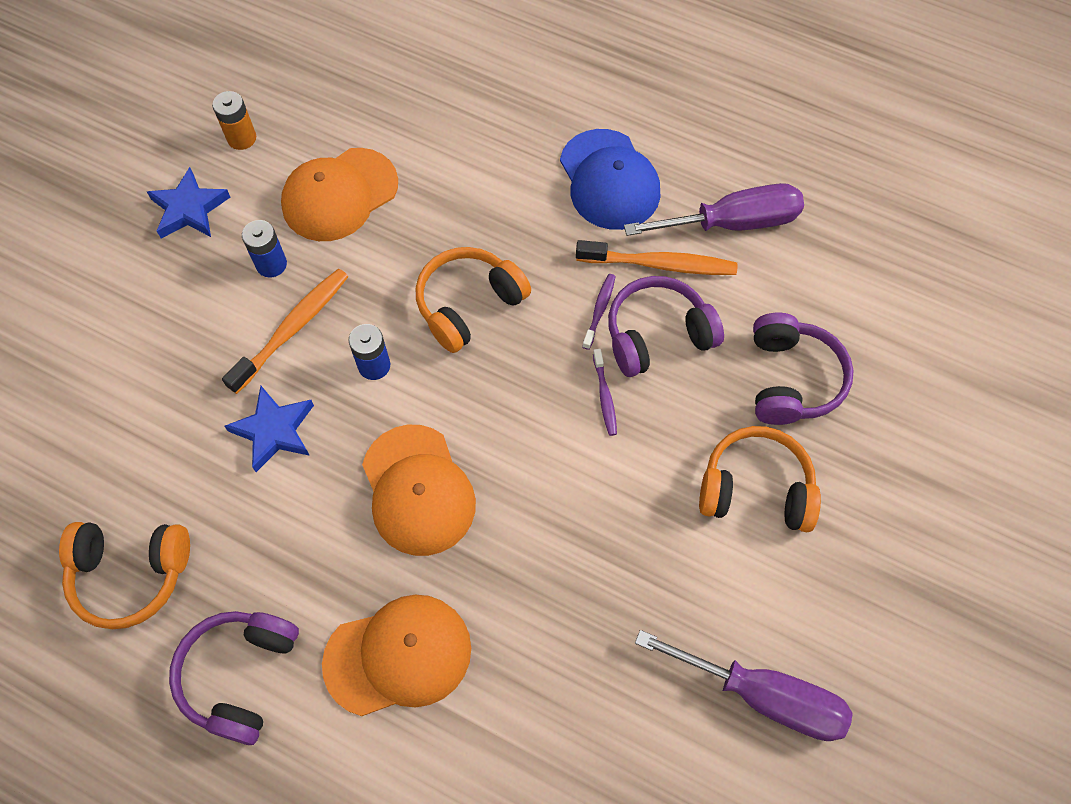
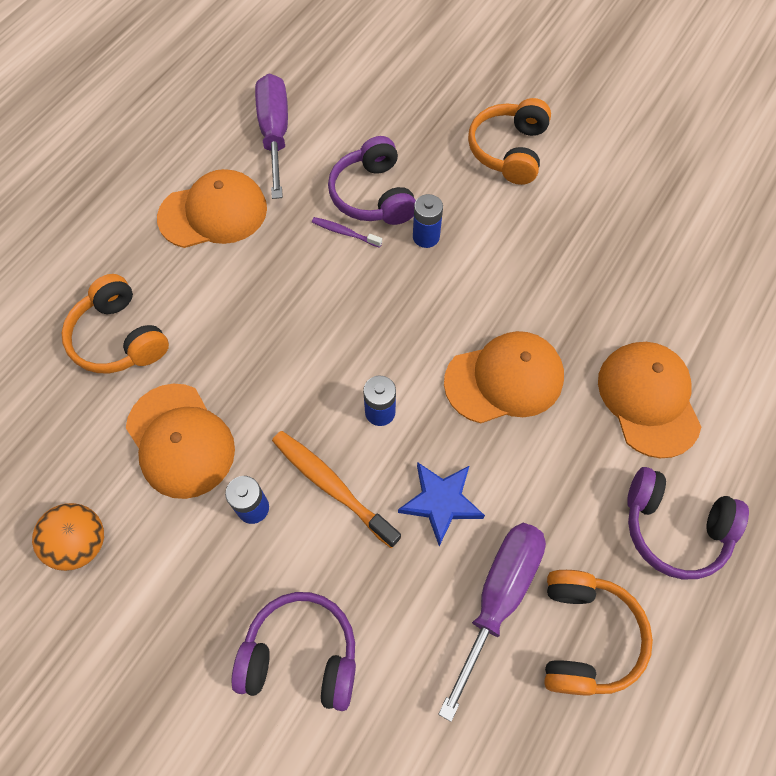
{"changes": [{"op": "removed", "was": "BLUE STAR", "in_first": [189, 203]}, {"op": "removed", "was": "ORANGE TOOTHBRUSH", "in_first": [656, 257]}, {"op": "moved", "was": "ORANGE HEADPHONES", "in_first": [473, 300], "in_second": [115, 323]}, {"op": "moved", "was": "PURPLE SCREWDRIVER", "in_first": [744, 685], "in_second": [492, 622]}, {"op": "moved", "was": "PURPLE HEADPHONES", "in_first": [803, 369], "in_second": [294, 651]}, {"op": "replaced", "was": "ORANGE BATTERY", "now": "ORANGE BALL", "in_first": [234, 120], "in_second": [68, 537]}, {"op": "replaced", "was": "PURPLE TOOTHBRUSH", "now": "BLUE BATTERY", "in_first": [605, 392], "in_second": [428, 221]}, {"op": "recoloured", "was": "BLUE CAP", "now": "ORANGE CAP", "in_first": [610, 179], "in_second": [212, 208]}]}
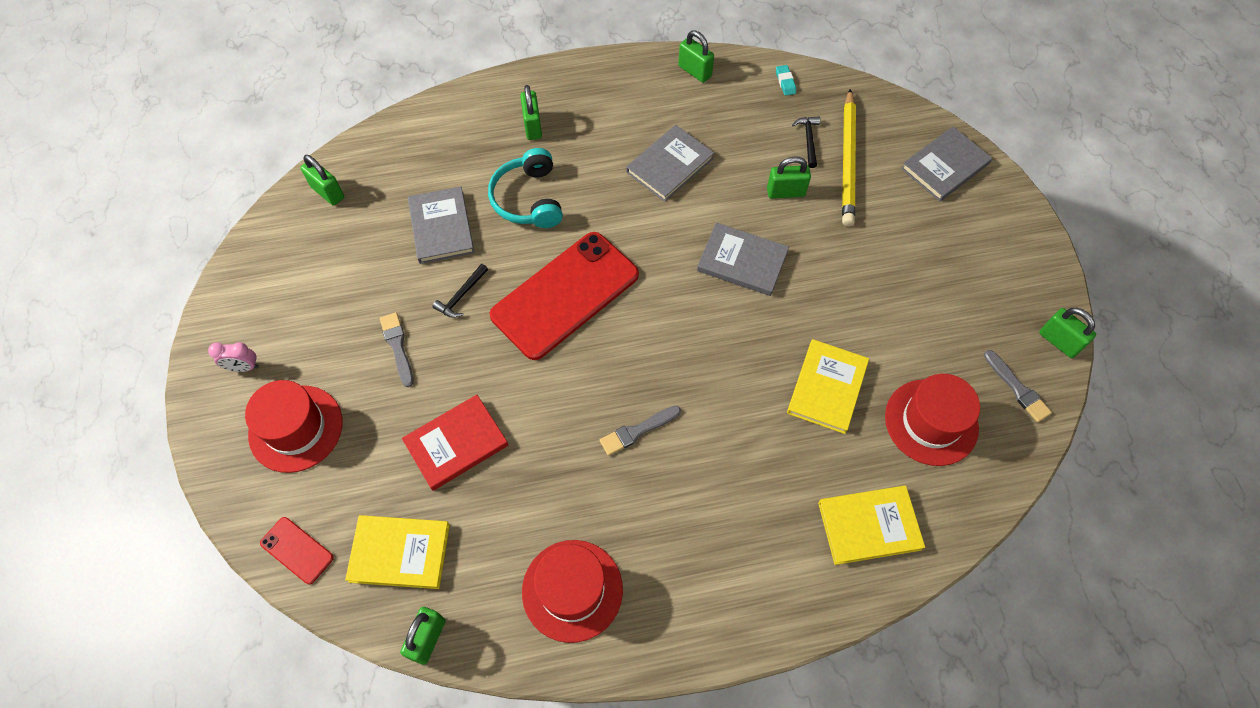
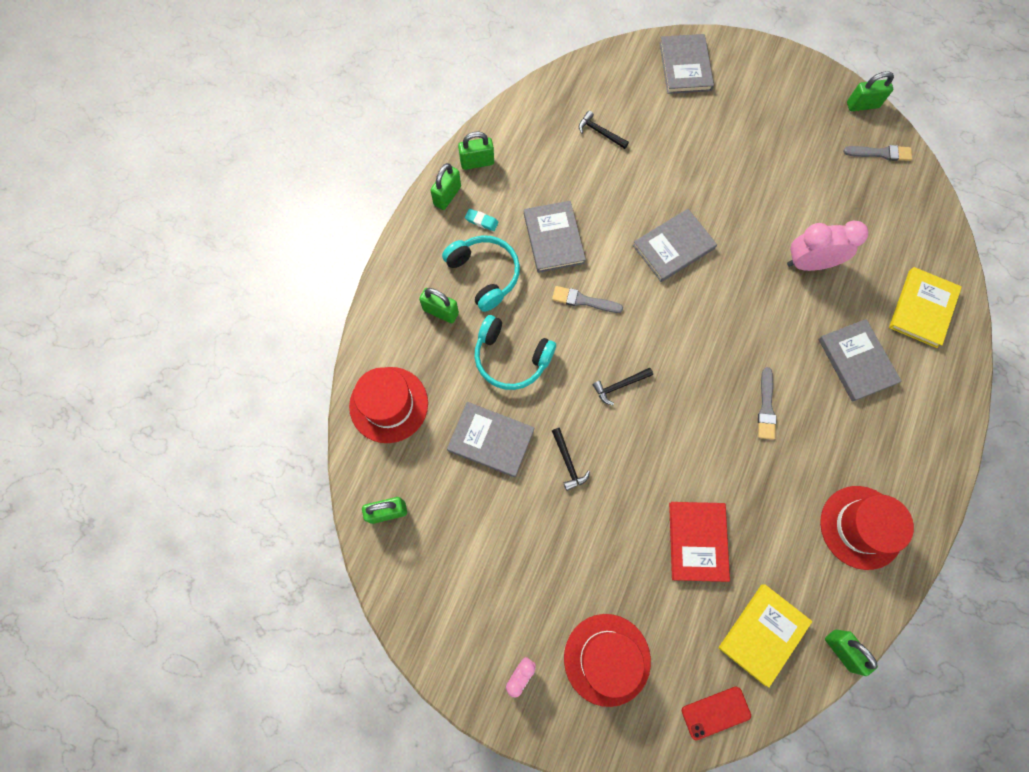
{"changes": [{"op": "removed", "was": "YELLOW PENCIL", "in_first": [849, 157]}, {"op": "added", "now": "TURQUOISE HEADPHONES", "in_second": [481, 273]}, {"op": "added", "now": "GREY BOOK", "in_second": [860, 360]}, {"op": "moved", "was": "GREY BRUSH", "in_first": [397, 349], "in_second": [587, 299]}, {"op": "moved", "was": "GREEN PADLOCK", "in_first": [789, 177], "in_second": [445, 186]}, {"op": "moved", "was": "TURQUOISE ERASER", "in_first": [786, 80], "in_second": [481, 220]}, {"op": "moved", "was": "RED HAT", "in_first": [932, 420], "in_second": [388, 405]}, {"op": "replaced", "was": "RED PHONE", "now": "BLACK HAMMER", "in_first": [564, 296], "in_second": [623, 386]}, {"op": "replaced", "was": "YELLOW BOOK", "now": "PINK CLOCK", "in_first": [828, 386], "in_second": [827, 246]}]}
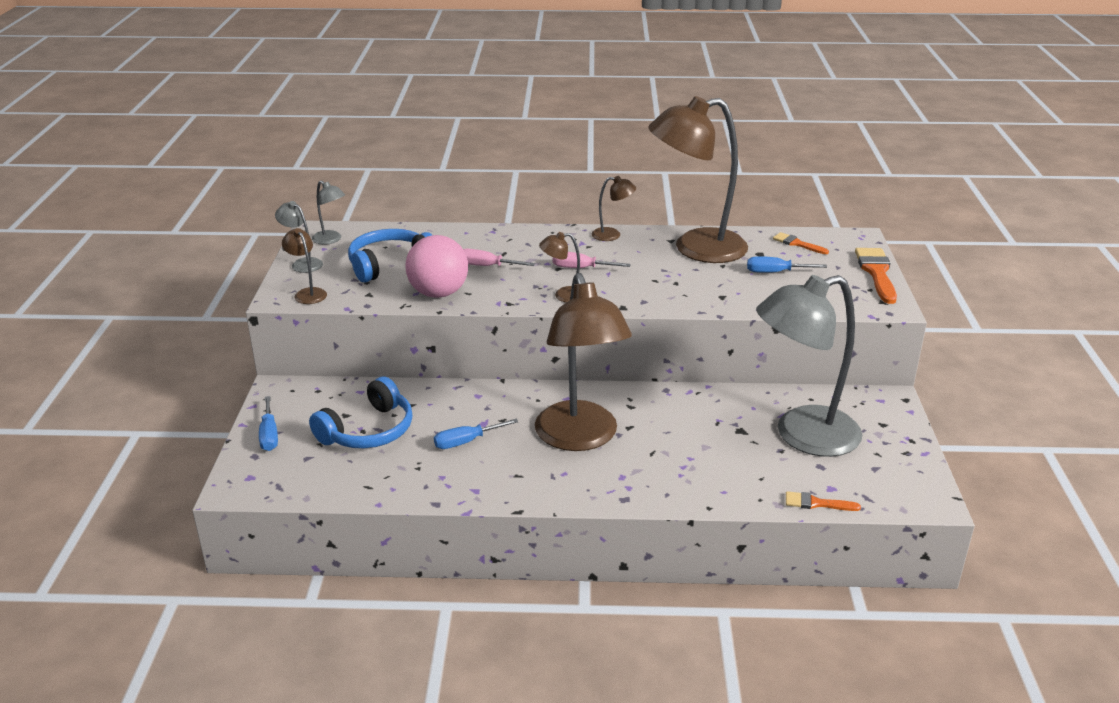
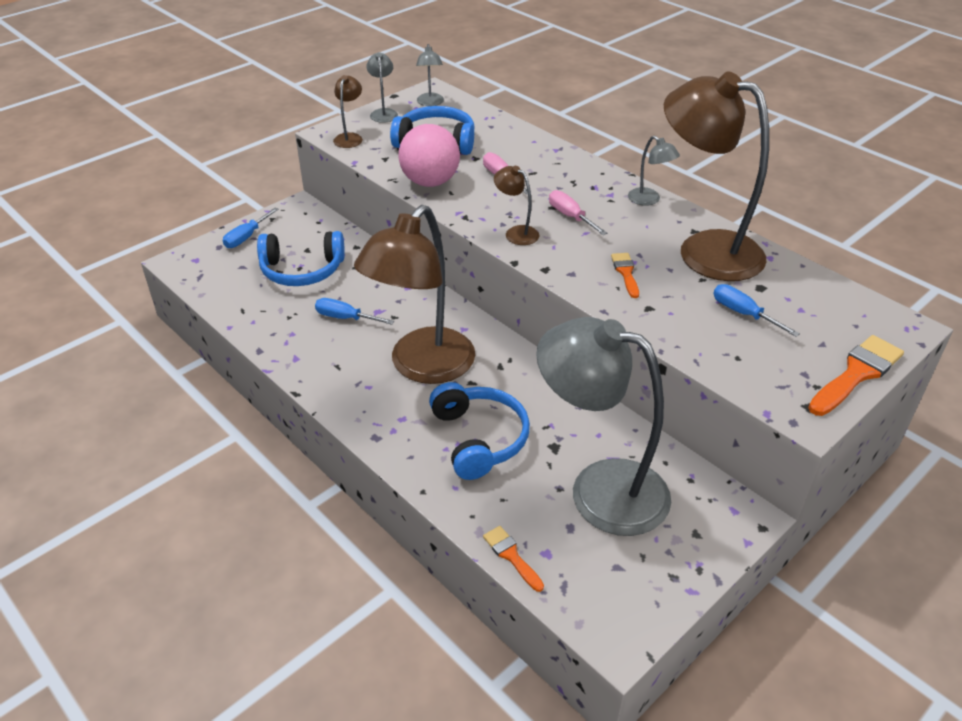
{"changes": [{"op": "added", "now": "BLUE HEADPHONES", "in_second": [479, 431]}, {"op": "moved", "was": "ORANGE BRUSH", "in_first": [801, 243], "in_second": [625, 275]}, {"op": "recoloured", "was": "BROWN LAMP", "now": "GREY LAMP", "in_first": [613, 208], "in_second": [654, 171]}]}
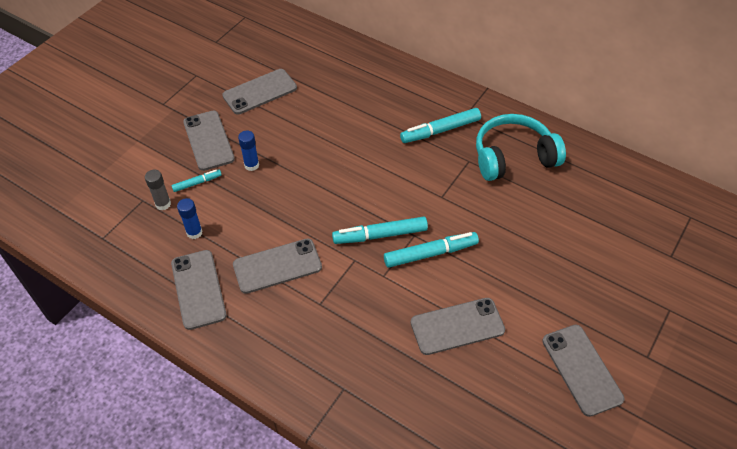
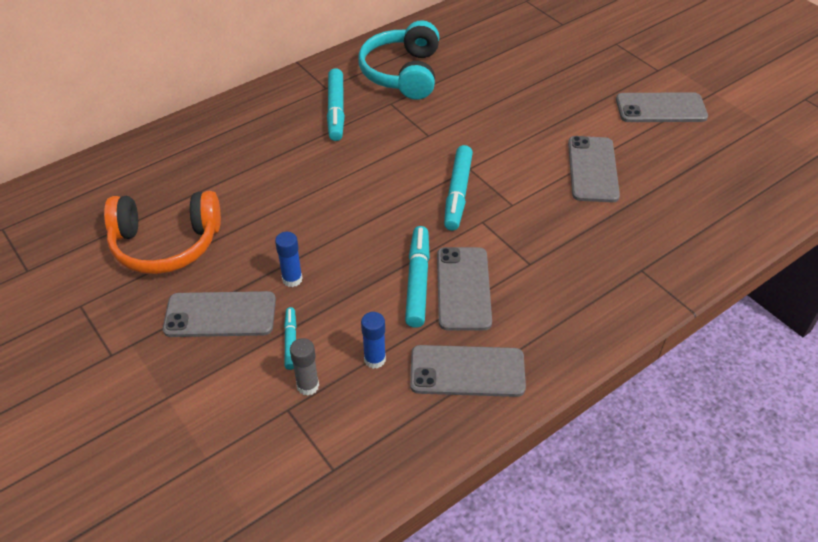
{"changes": [{"op": "moved", "was": "TURQUOISE MARKER", "in_first": [431, 250], "in_second": [417, 277]}, {"op": "replaced", "was": "GREY PHONE", "now": "ORANGE HEADPHONES", "in_first": [259, 91], "in_second": [162, 232]}]}
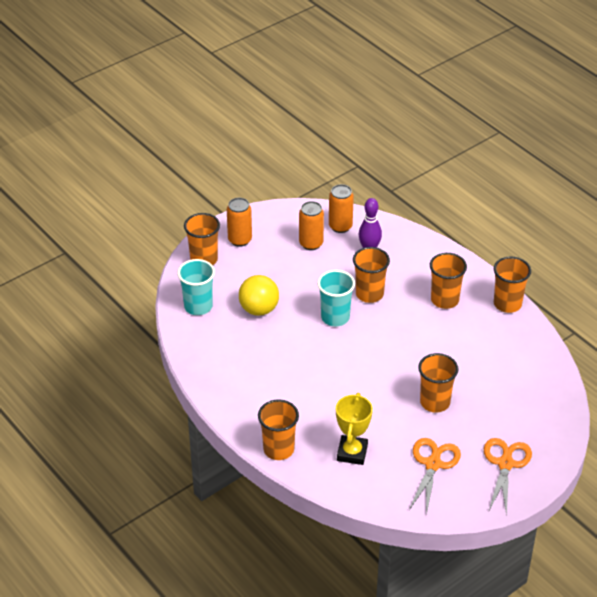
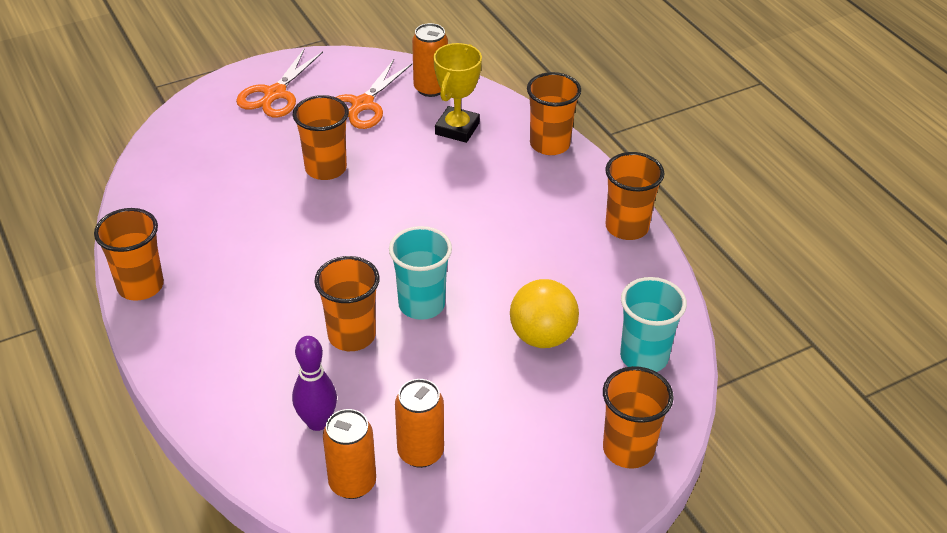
{"changes": [{"op": "moved", "was": "ORANGE CAN", "in_first": [239, 222], "in_second": [430, 60]}, {"op": "moved", "was": "ORANGE CUP", "in_first": [448, 281], "in_second": [634, 196]}]}
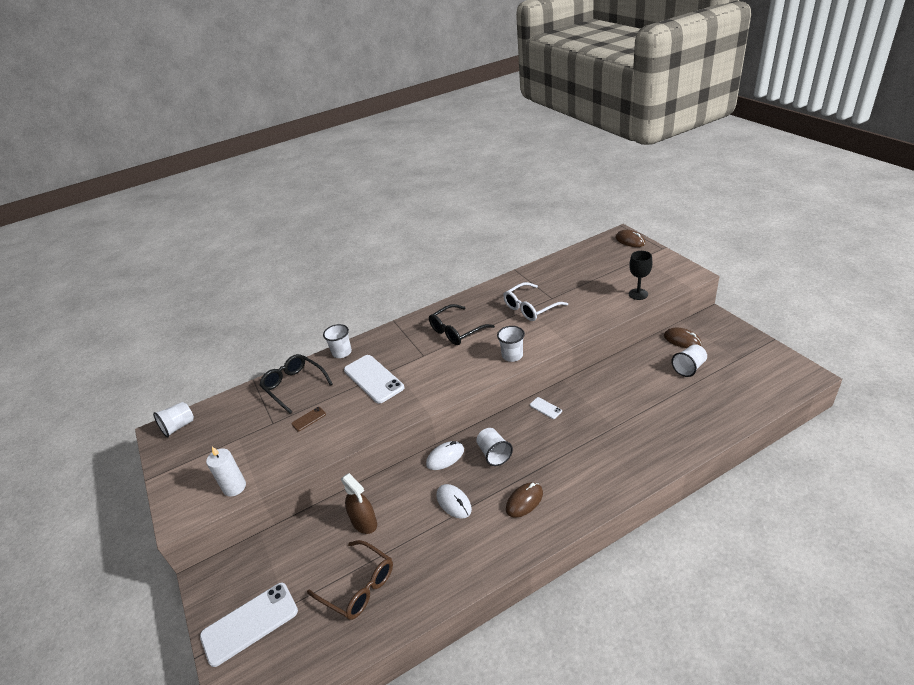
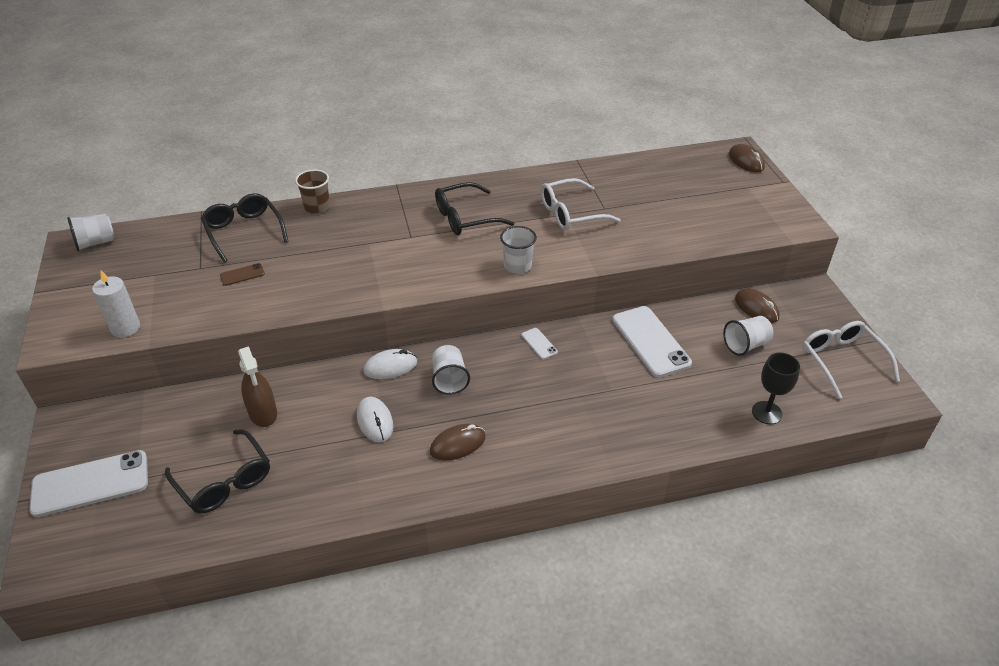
{"changes": [{"op": "added", "now": "WHITE GLASSES", "in_second": [851, 360]}, {"op": "moved", "was": "WHITE PHONE", "in_first": [374, 379], "in_second": [652, 341]}, {"op": "moved", "was": "BLACK GOBLET", "in_first": [640, 275], "in_second": [776, 388]}, {"op": "recoloured", "was": "BROWN GLASSES", "now": "BLACK GLASSES", "in_first": [350, 580], "in_second": [217, 471]}, {"op": "recoloured", "was": "WHITE CUP", "now": "BROWN CUP", "in_first": [337, 341], "in_second": [312, 191]}]}
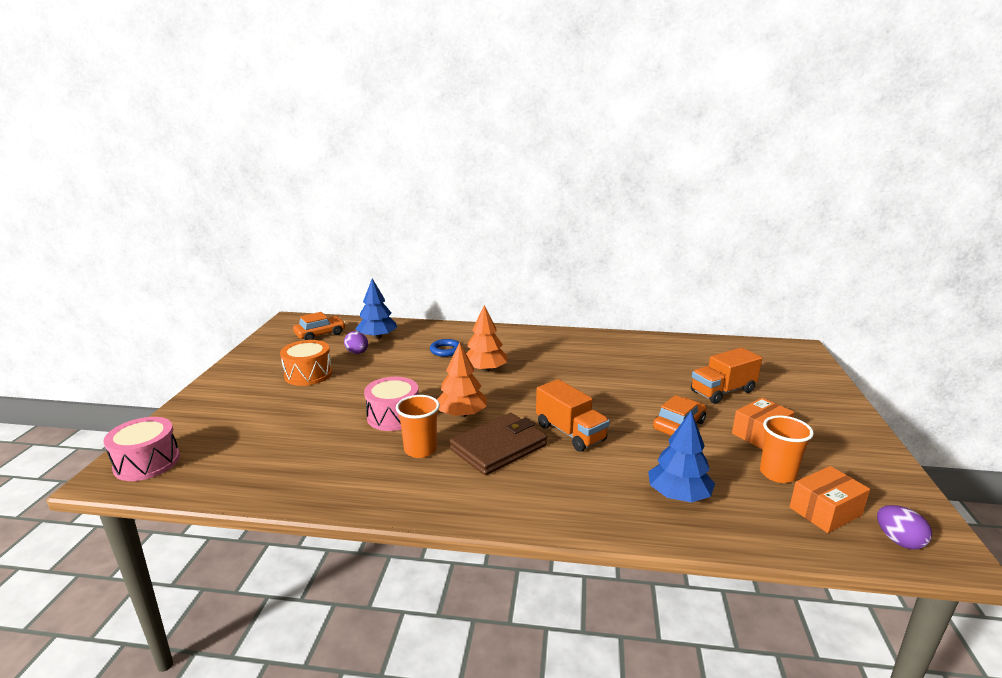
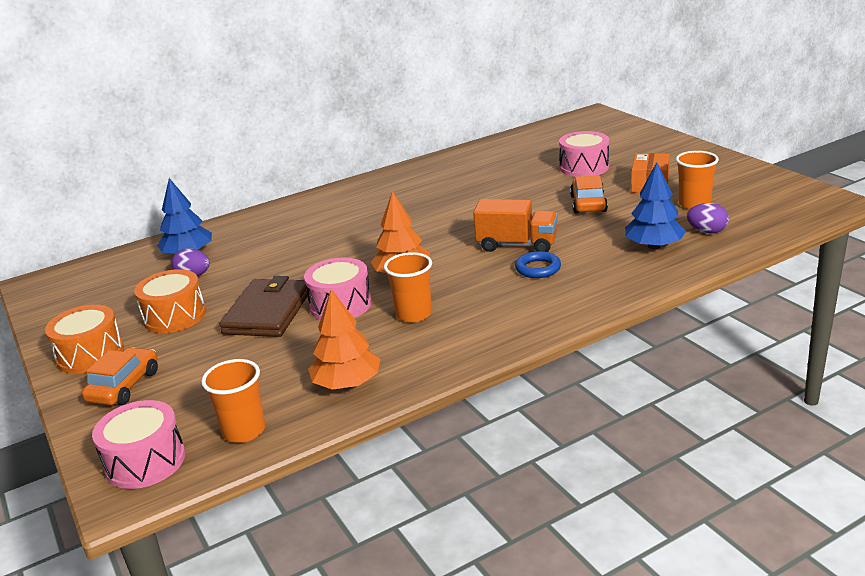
{"changes": [{"op": "removed", "was": "ORANGE BOX", "in_first": [830, 499]}, {"op": "added", "now": "ORANGE DRUM", "in_second": [84, 339]}, {"op": "added", "now": "ORANGE CUP", "in_second": [233, 401]}, {"op": "moved", "was": "ORANGE CAR", "in_first": [319, 326], "in_second": [120, 376]}, {"op": "moved", "was": "BLUE RING", "in_first": [445, 348], "in_second": [538, 264]}, {"op": "moved", "was": "BROWN WALLET", "in_first": [498, 444], "in_second": [263, 306]}, {"op": "moved", "was": "ORANGE TREE", "in_first": [486, 338], "in_second": [344, 339]}, {"op": "moved", "was": "PURPLE EGG", "in_first": [904, 527], "in_second": [708, 218]}, {"op": "replaced", "was": "ORANGE TRUCK", "now": "PINK DRUM", "in_first": [726, 376], "in_second": [584, 154]}]}
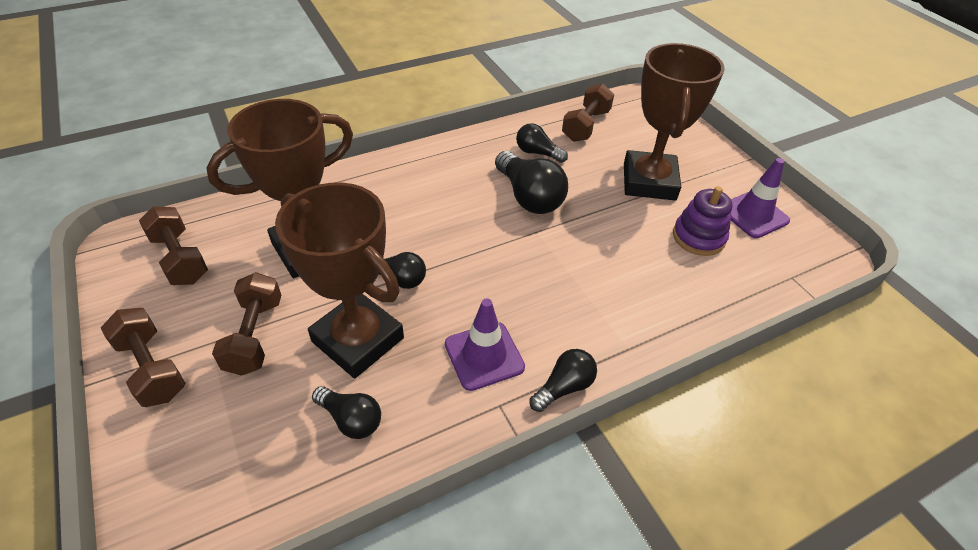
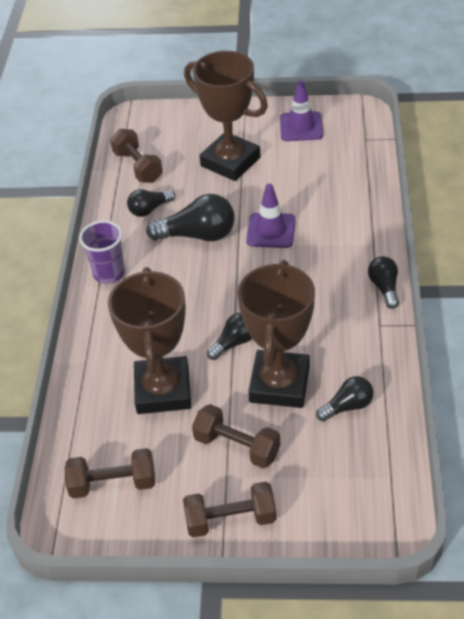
{"changes": [{"op": "removed", "was": "PURPLE STACKING TOY", "in_first": [703, 221]}, {"op": "added", "now": "PURPLE CUP", "in_second": [102, 252]}, {"op": "moved", "was": "PURPLE TRAFFIC CONE", "in_first": [485, 344], "in_second": [271, 216]}, {"op": "turned", "was": "BROWN TROPHY", "in_first": [339, 280], "in_second": [276, 334], "clockwise": -60}]}
